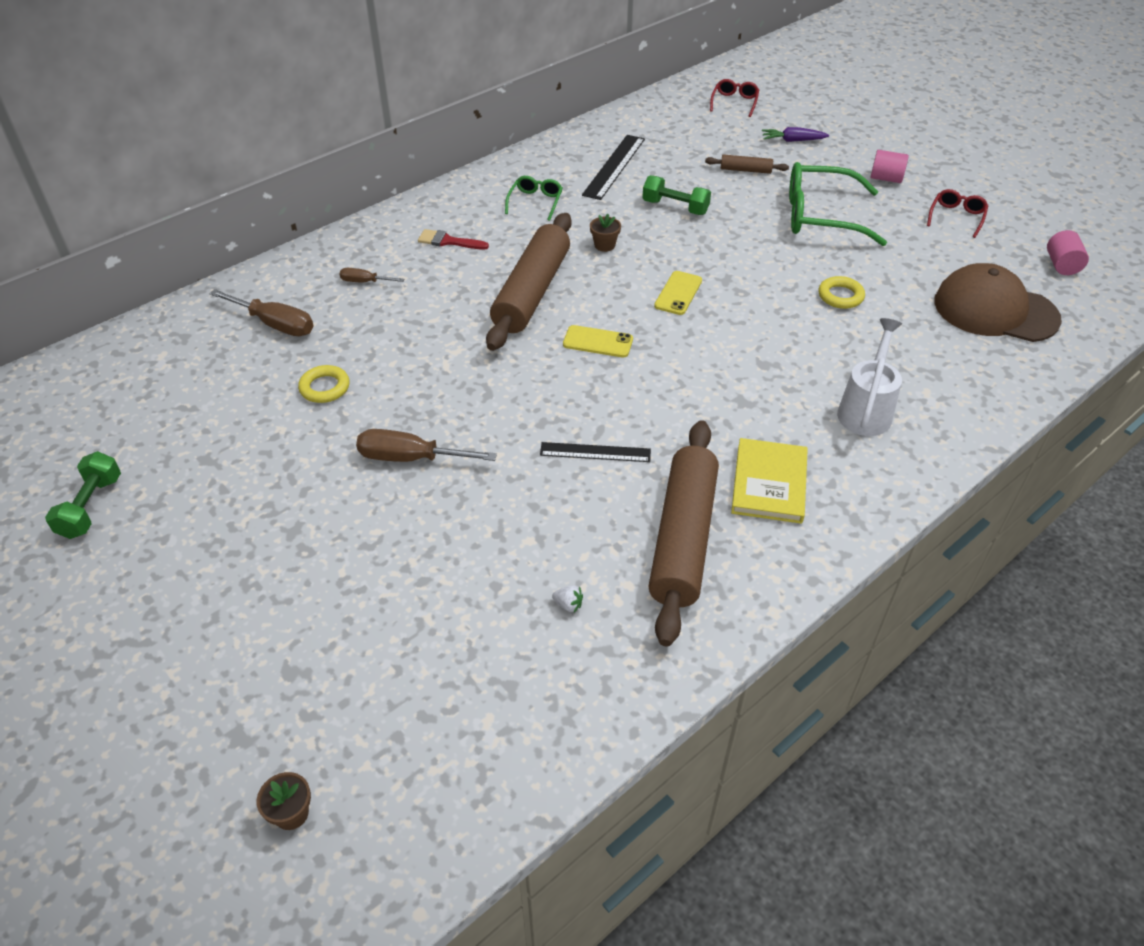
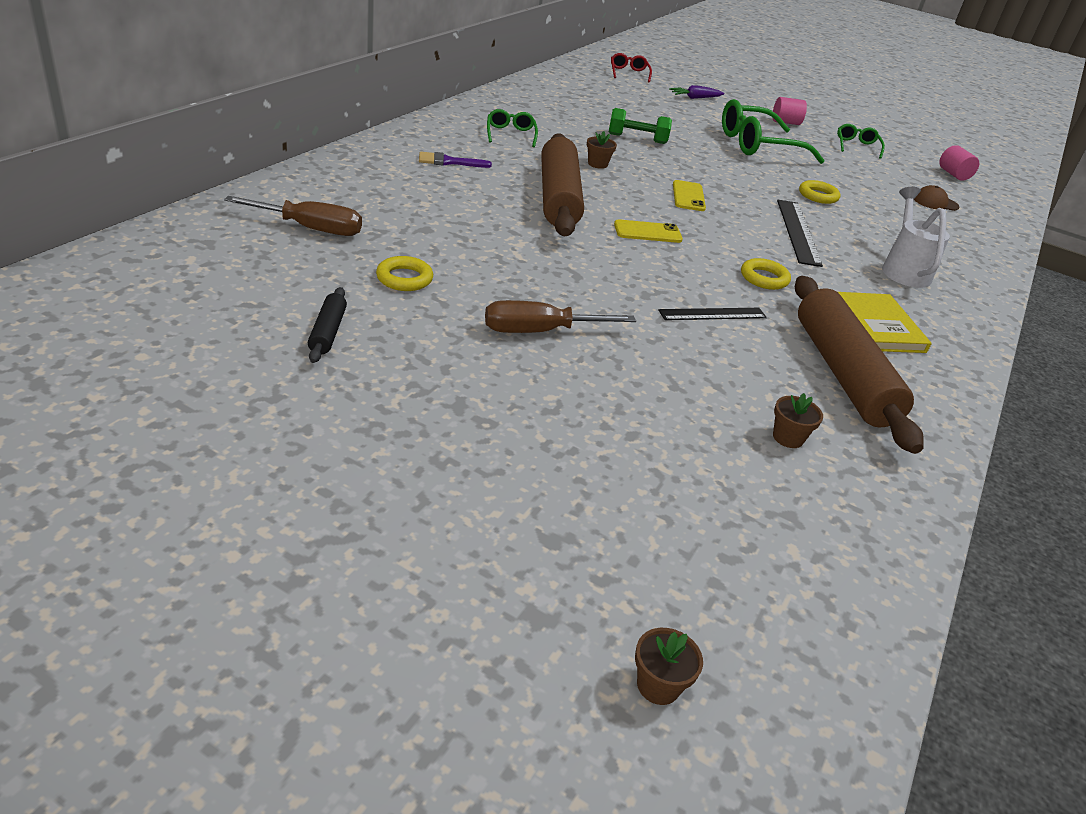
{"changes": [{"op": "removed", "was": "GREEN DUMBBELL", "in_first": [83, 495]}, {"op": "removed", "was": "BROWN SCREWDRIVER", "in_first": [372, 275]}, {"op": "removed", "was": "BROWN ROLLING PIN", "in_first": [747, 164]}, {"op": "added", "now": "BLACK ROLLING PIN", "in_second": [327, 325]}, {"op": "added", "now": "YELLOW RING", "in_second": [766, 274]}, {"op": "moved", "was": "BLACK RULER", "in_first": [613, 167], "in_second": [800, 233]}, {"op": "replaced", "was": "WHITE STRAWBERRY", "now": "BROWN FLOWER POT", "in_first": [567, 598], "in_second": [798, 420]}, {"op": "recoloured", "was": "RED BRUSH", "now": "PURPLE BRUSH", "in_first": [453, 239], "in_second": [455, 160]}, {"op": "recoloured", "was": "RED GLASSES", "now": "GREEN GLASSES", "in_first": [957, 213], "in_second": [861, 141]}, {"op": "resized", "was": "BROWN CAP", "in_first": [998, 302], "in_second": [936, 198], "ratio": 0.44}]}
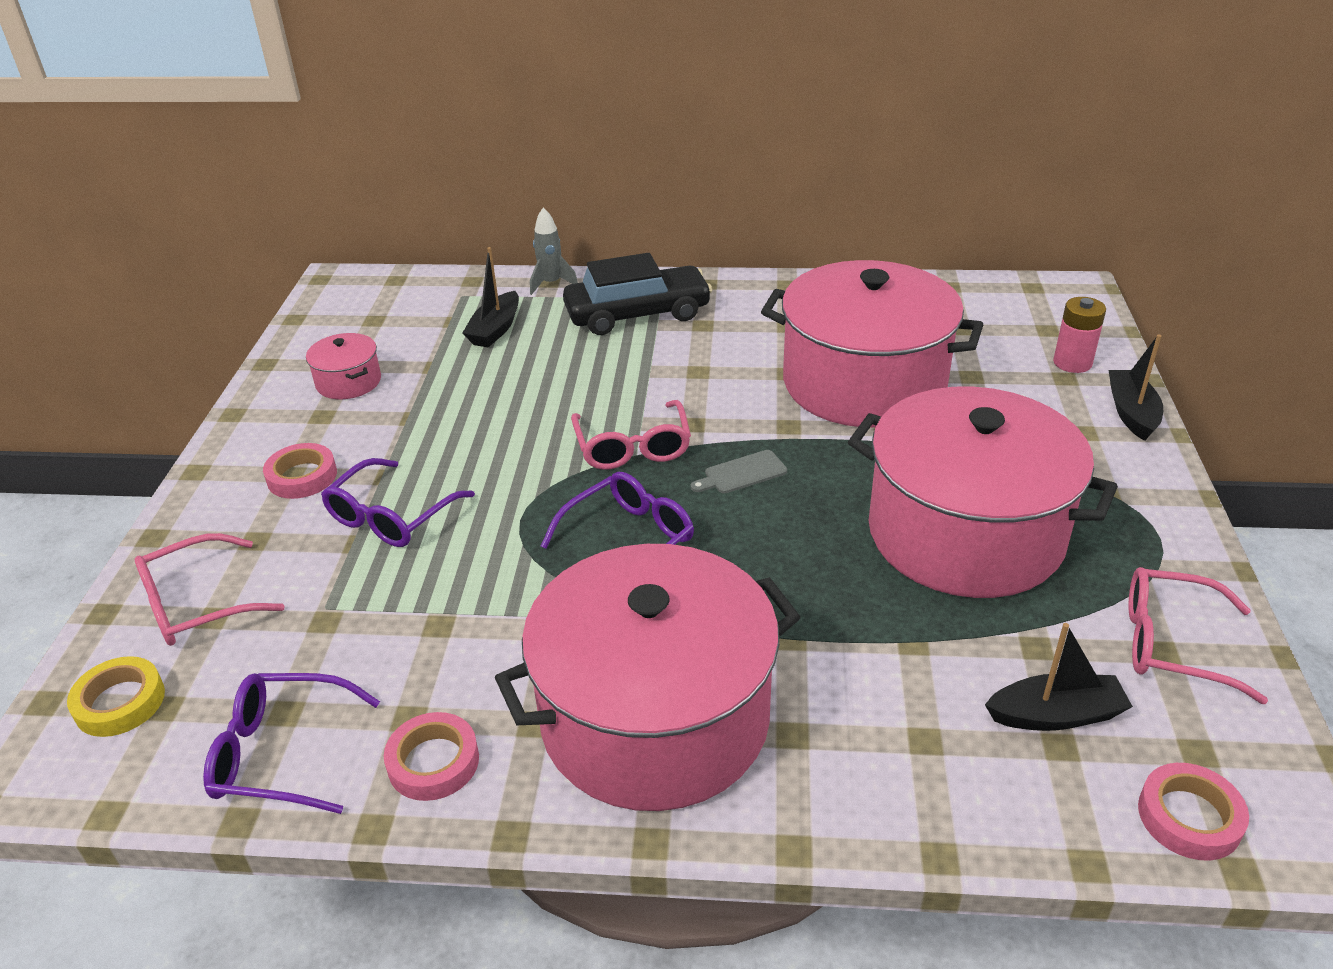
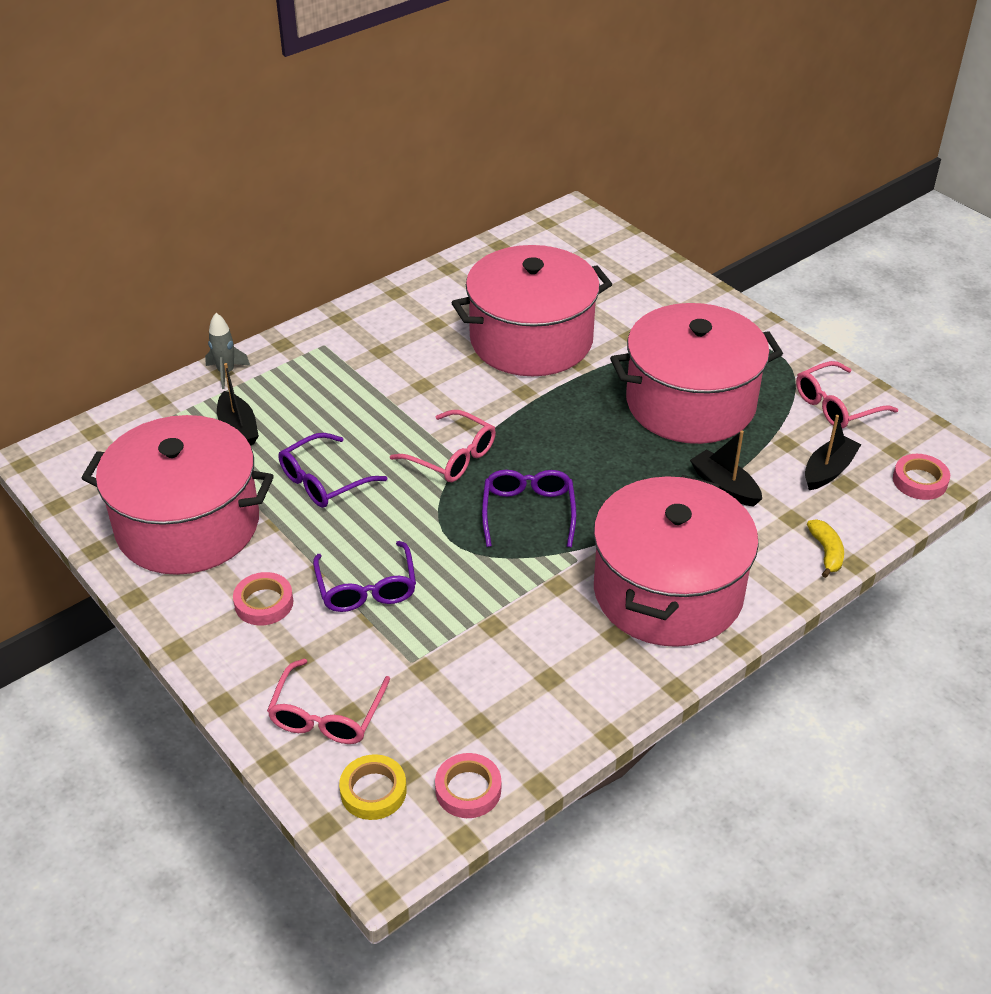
{"changes": [{"op": "removed", "was": "BLACK CAR", "in_first": [637, 294]}, {"op": "removed", "was": "GREY CUTTING BOARD", "in_first": [739, 472]}, {"op": "removed", "was": "PINK BATTERY", "in_first": [1079, 335]}, {"op": "added", "now": "YELLOW BANANA", "in_second": [825, 548]}, {"op": "moved", "was": "PURPLE GLASSES", "in_first": [291, 743], "in_second": [333, 470]}, {"op": "moved", "was": "PINK TAPE", "in_first": [431, 756], "in_second": [468, 785]}, {"op": "moved", "was": "BLACK BOAT", "in_first": [1136, 387], "in_second": [726, 468]}, {"op": "resized", "was": "PINK POT", "in_first": [343, 366], "in_second": [177, 495], "ratio": 2.44}]}
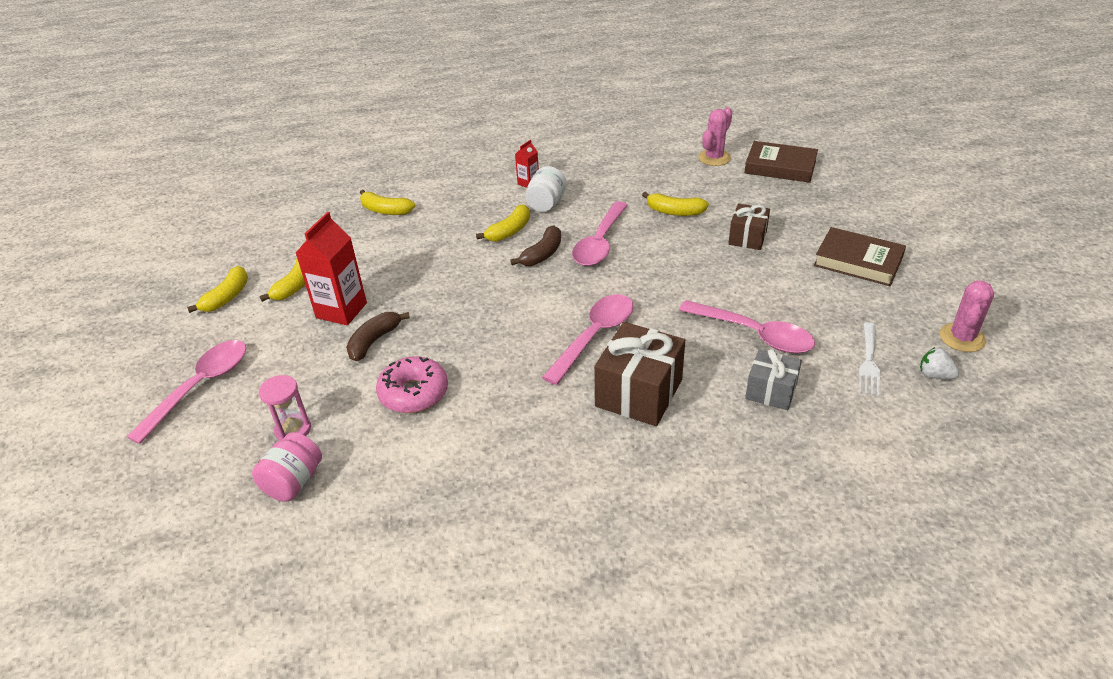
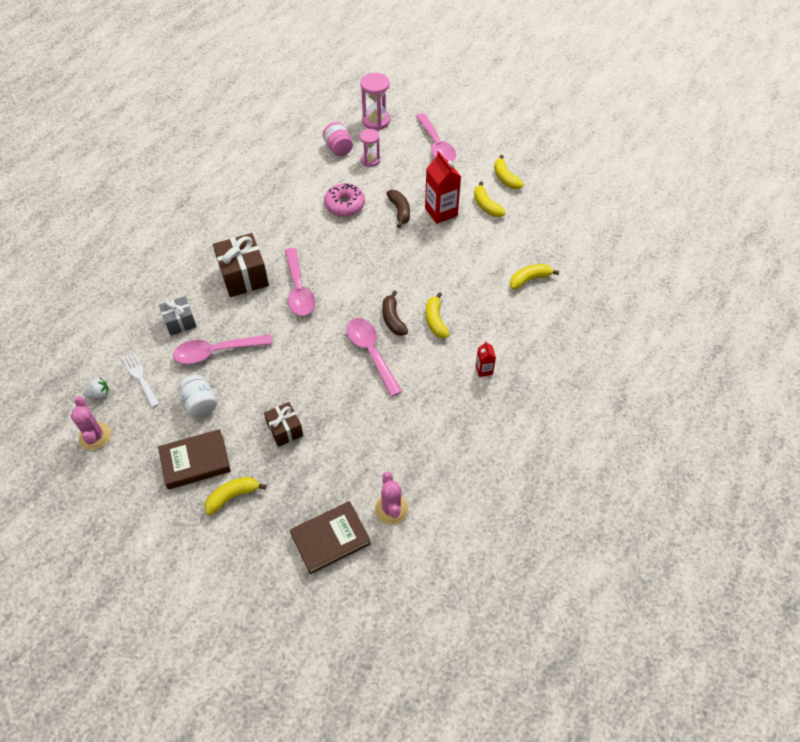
{"changes": [{"op": "added", "now": "PINK HOURGLASS", "in_second": [375, 101]}, {"op": "moved", "was": "WHITE JAR", "in_first": [545, 189], "in_second": [197, 396]}, {"op": "moved", "was": "YELLOW BANANA", "in_first": [675, 204], "in_second": [235, 496]}]}
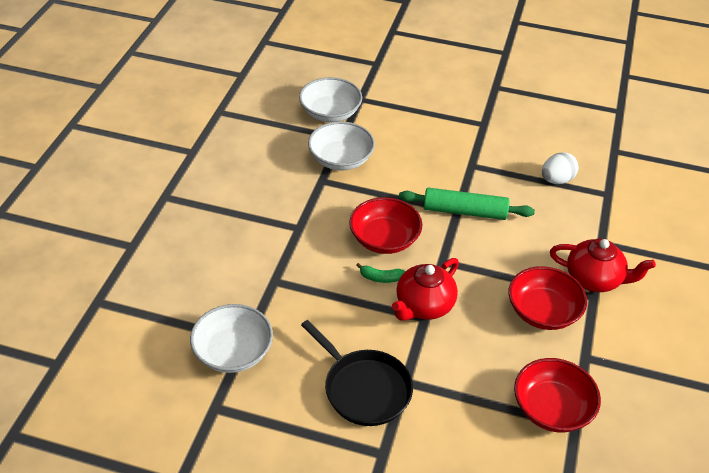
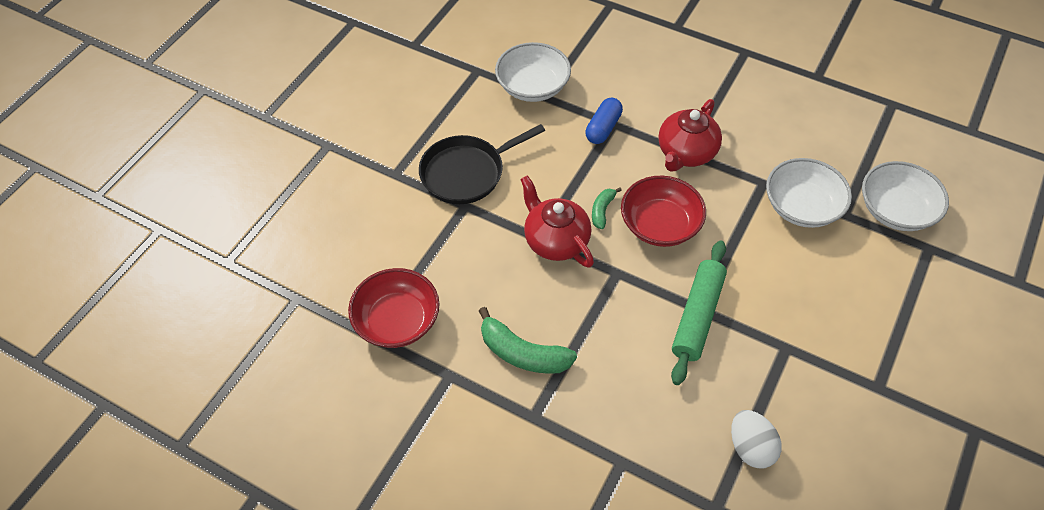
{"changes": [{"op": "added", "now": "BLUE CAPSULE", "in_second": [604, 121]}, {"op": "moved", "was": "RED TEAPOT", "in_first": [603, 265], "in_second": [690, 135]}, {"op": "replaced", "was": "RED BOWL", "now": "GREEN BANANA", "in_first": [548, 298], "in_second": [528, 340]}]}
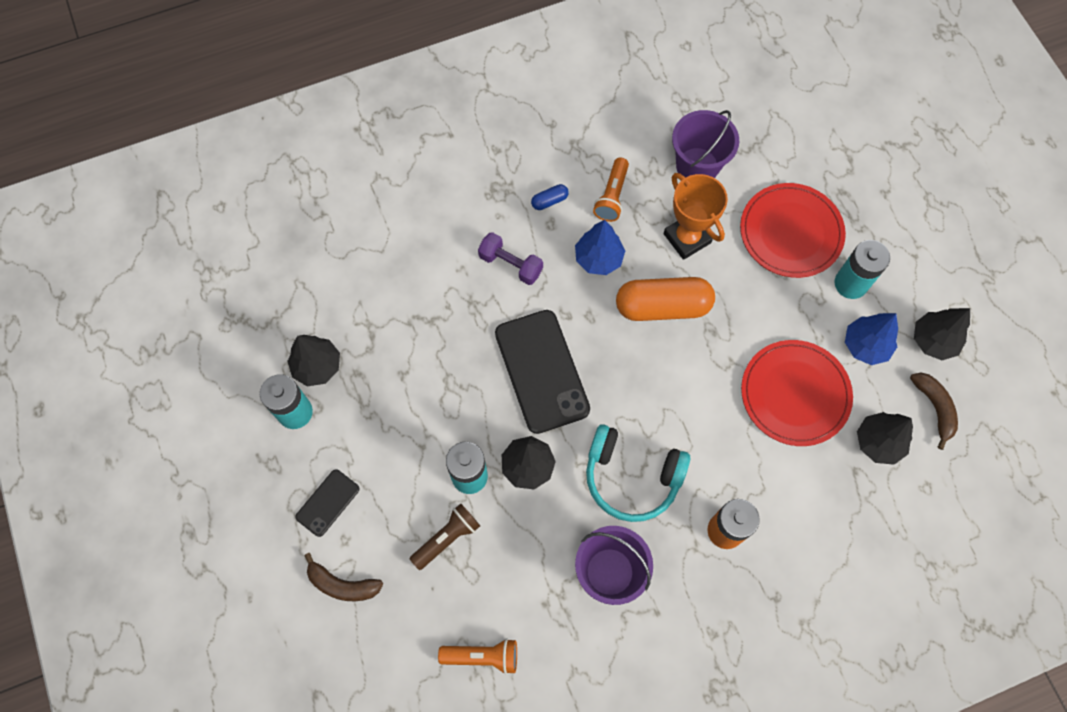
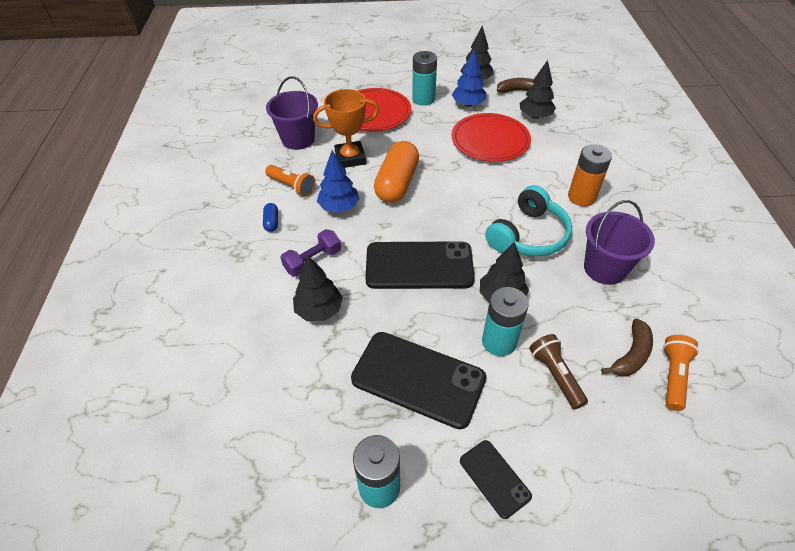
{"changes": [{"op": "added", "now": "BLACK PHONE", "in_second": [418, 380]}, {"op": "moved", "was": "BLACK TREE", "in_first": [313, 361], "in_second": [318, 288]}, {"op": "moved", "was": "BROWN BANANA", "in_first": [343, 577], "in_second": [627, 347]}]}
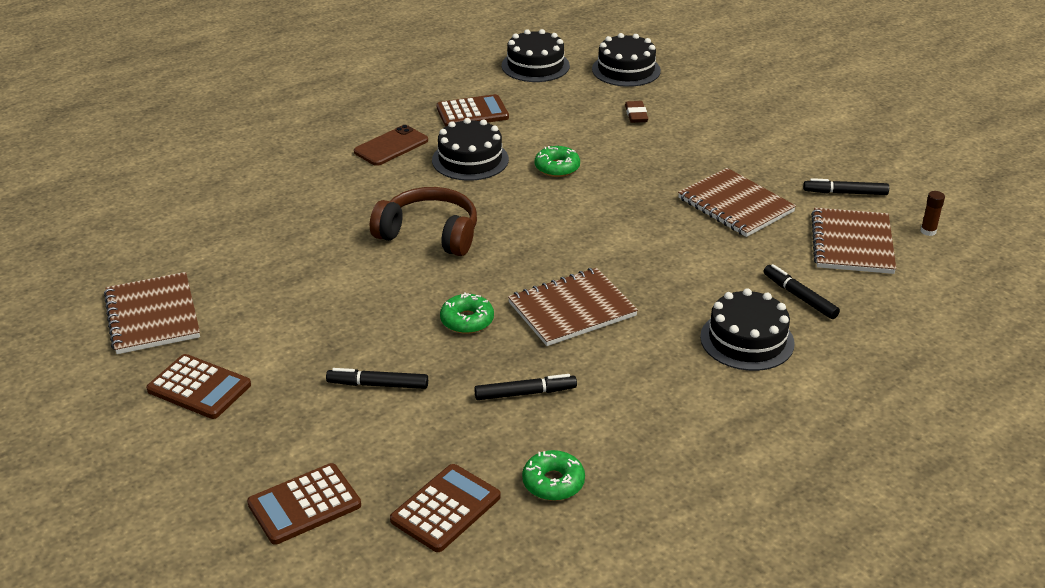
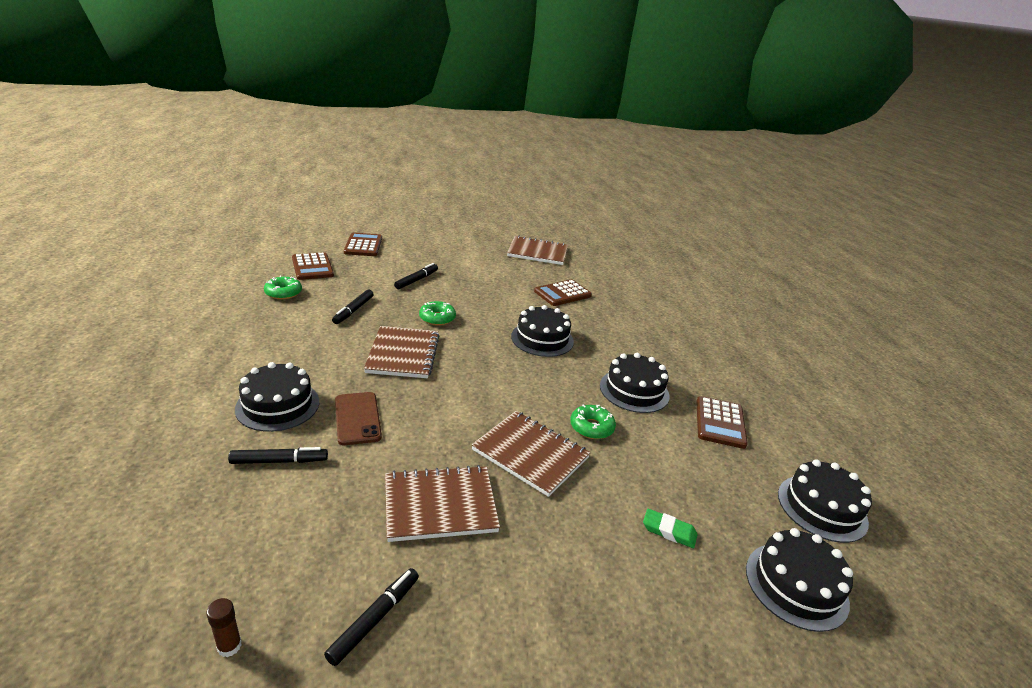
{"changes": [{"op": "moved", "was": "BROWN CALCULATOR", "in_first": [198, 386], "in_second": [563, 292]}, {"op": "moved", "was": "BROWN PHONE", "in_first": [391, 145], "in_second": [358, 418]}, {"op": "moved", "was": "BROWN NOTEBOOK", "in_first": [853, 241], "in_second": [531, 454]}, {"op": "replaced", "was": "BROWN HEADPHONES", "now": "BLACK CAKE", "in_first": [423, 221], "in_second": [542, 331]}, {"op": "recoloured", "was": "BROWN ERASER", "now": "GREEN ERASER", "in_first": [636, 112], "in_second": [670, 528]}]}
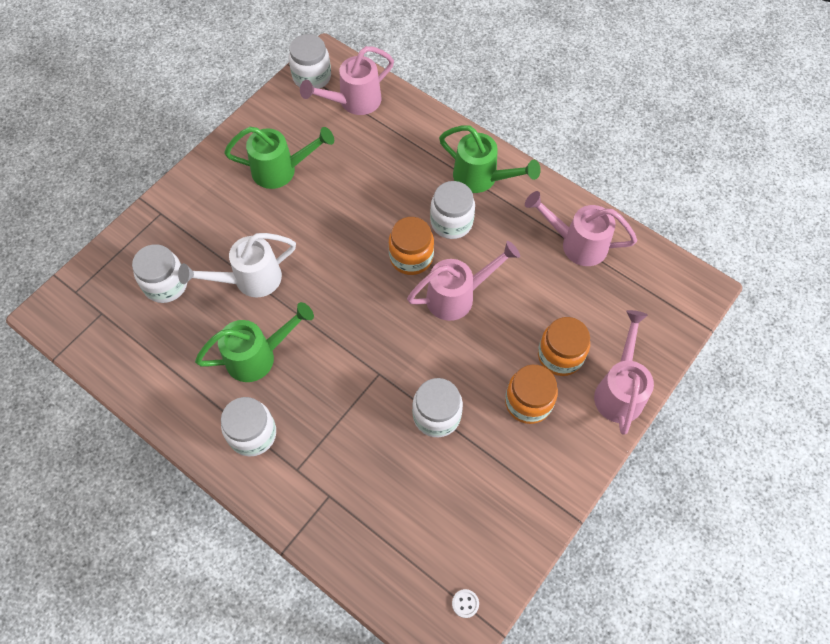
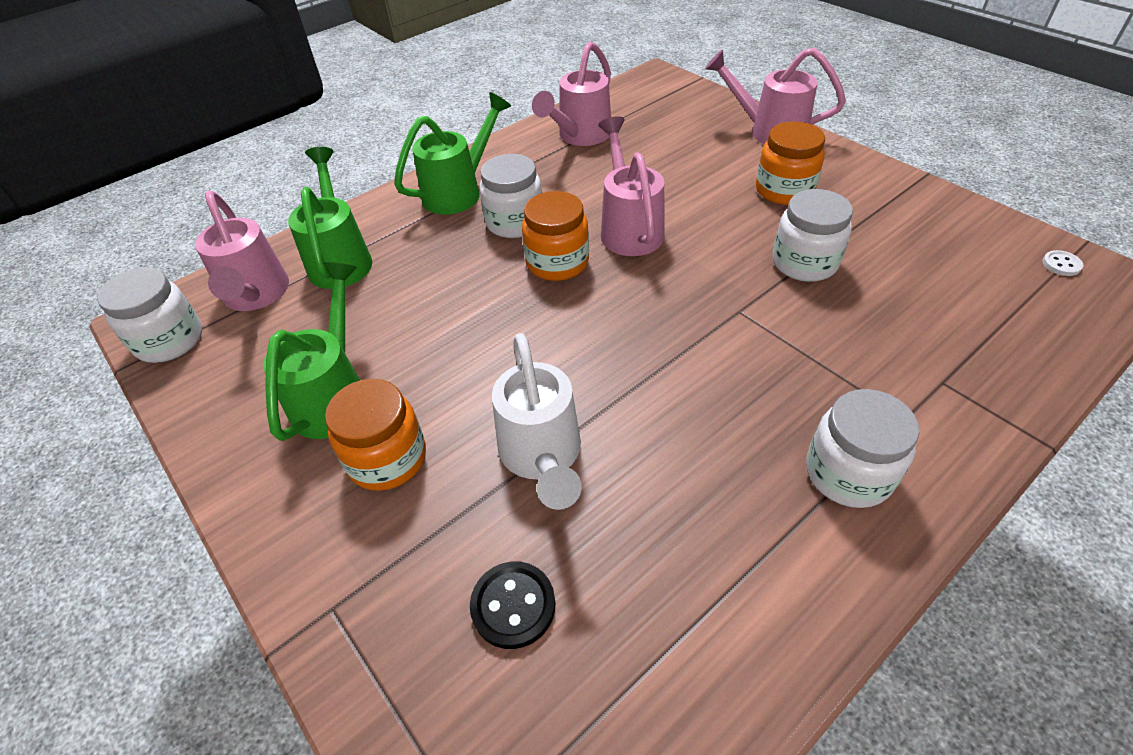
{"changes": [{"op": "moved", "was": "GREEN WATERING CAN", "in_first": [254, 342], "in_second": [330, 218]}, {"op": "moved", "was": "ORANGE JAR", "in_first": [564, 346], "in_second": [375, 435]}, {"op": "replaced", "was": "WHITE JAR", "now": "BLACK BUTTON", "in_first": [159, 273], "in_second": [512, 605]}]}
